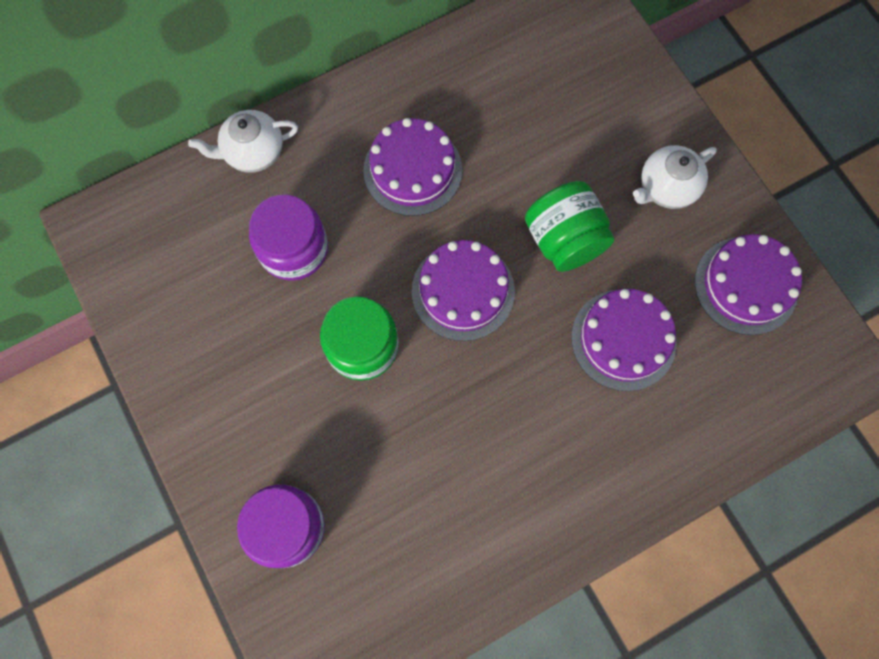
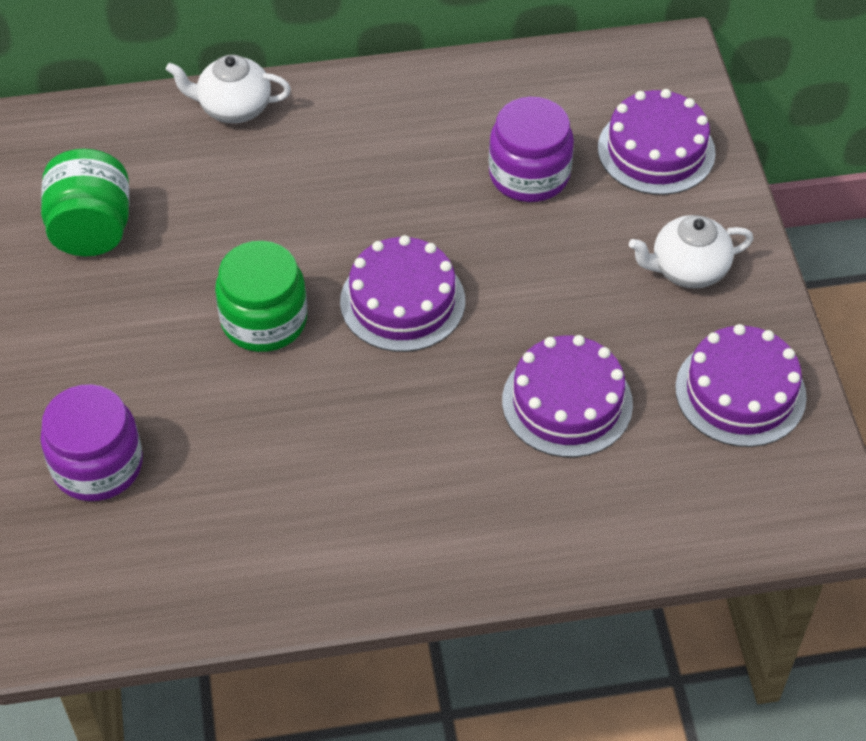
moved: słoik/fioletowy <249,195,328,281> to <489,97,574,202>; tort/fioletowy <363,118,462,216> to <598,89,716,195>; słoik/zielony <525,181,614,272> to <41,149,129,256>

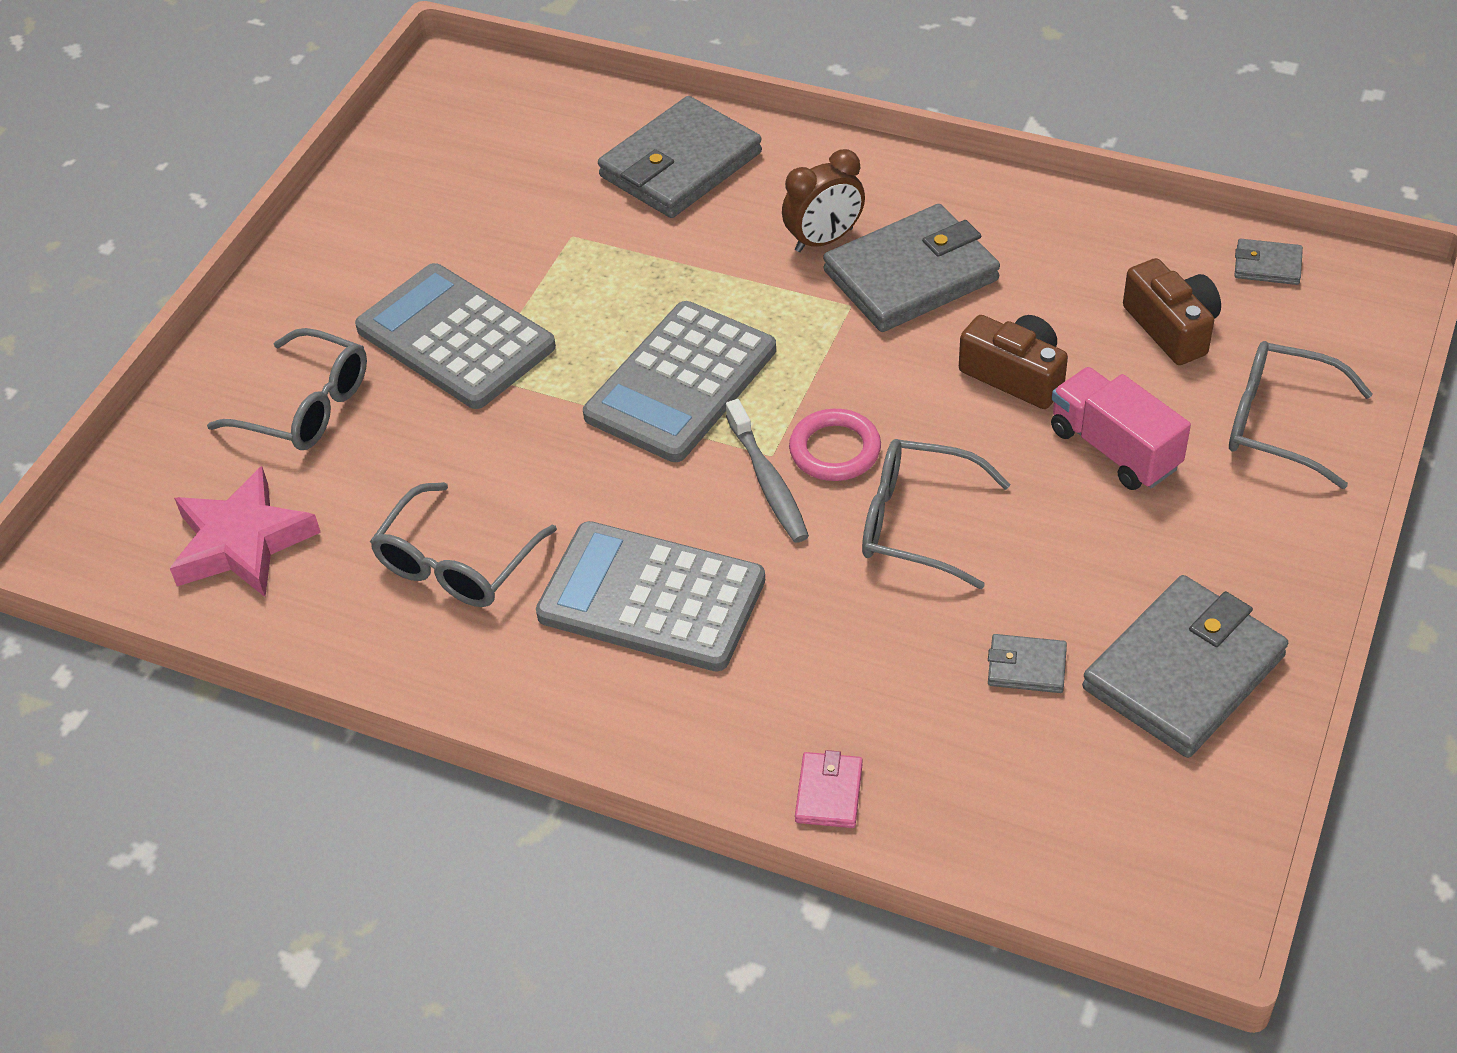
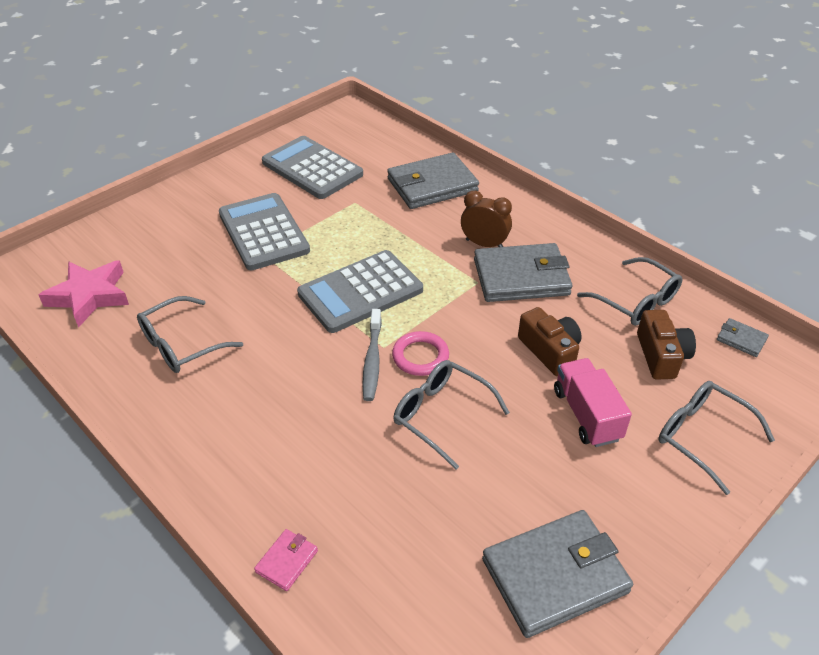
removed: portfel/szary <988,634,1067,693>
moved: okulary/szary <207,328,367,450> to <577,257,682,326>; kalkulator/szary <536,521,765,672> to <262,136,363,199>
turned: budzik/brązowy <782,149,865,252> = <461,191,512,247> 150 degrees counterclockwise

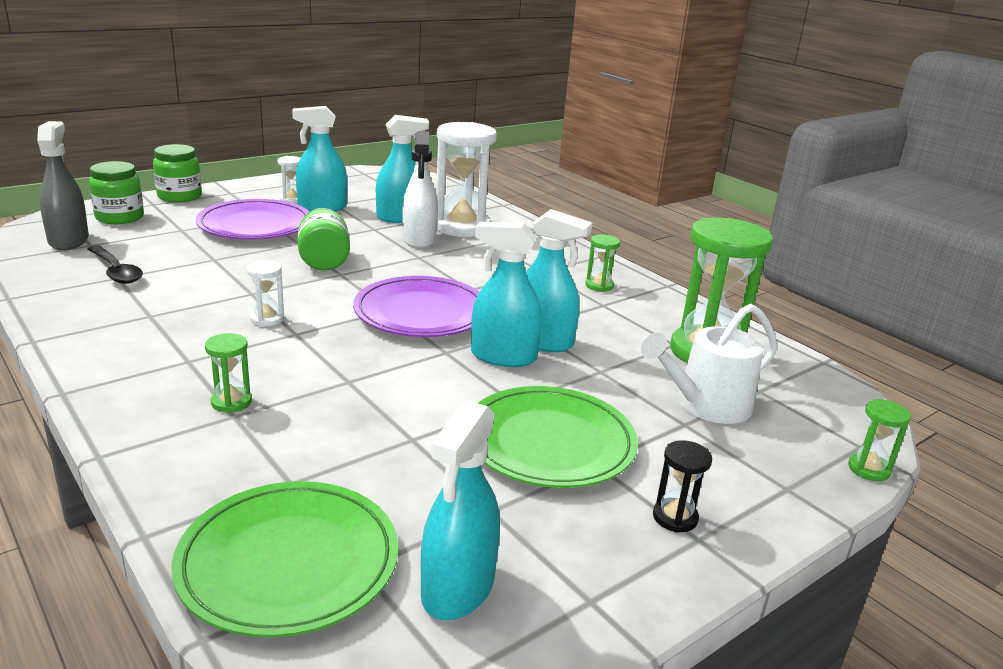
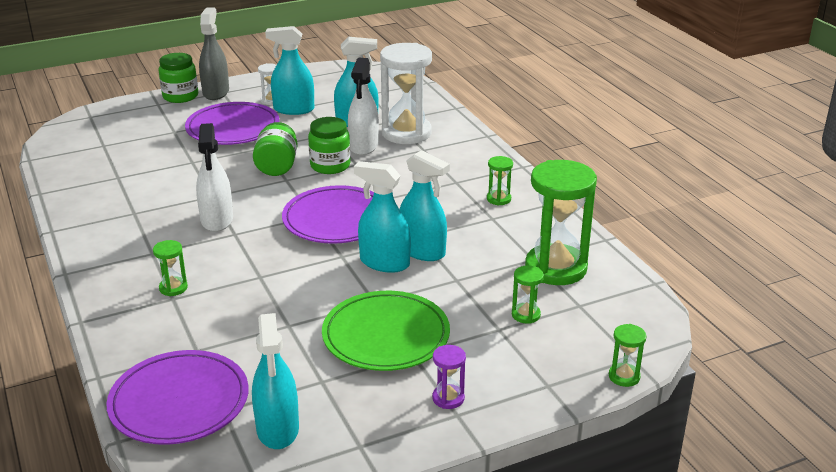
removed: łyżka/czarny <87,245,143,284>
moved: spryskiwacz/szary <37,121,89,250> to <199,8,229,100>; słoik/zielony <89,161,144,224> to <308,117,351,174>
replaced: klepsydra/biały <246,260,284,326> to spryskiwacz/biały <196,123,233,232>; konewka/biały <641,304,777,424> to klepsydra/zielony <512,265,544,324>
recoloured: talerz/zielony <172,481,398,637> to talerz/fioletowy <106,350,249,445>; klepsydra/czarny <653,440,712,533> to klepsydra/fioletowy <432,345,466,409>
turned: spryskiwacz/turkusowy <421,400,500,620> = <252,313,299,449> 45 degrees counterclockwise

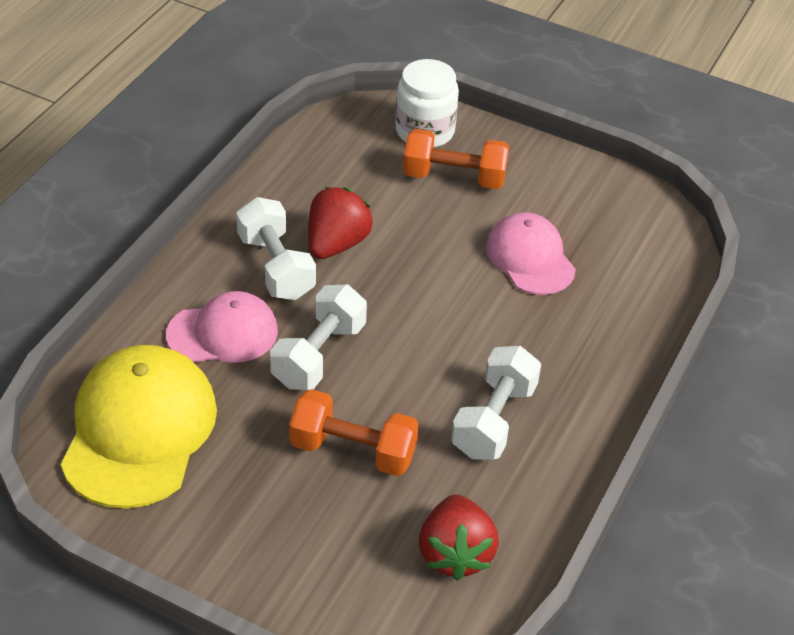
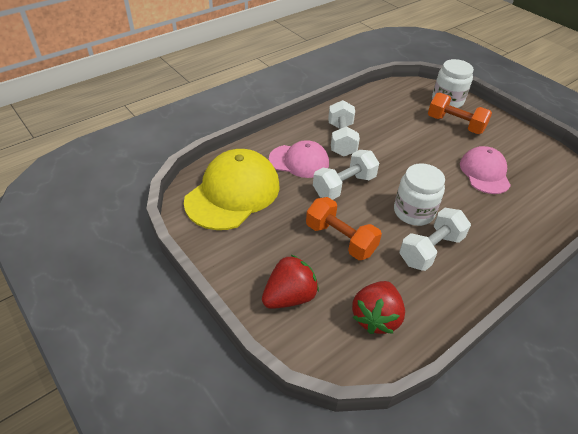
added: słoik/biały <394,163,445,226>
moved: truskawka/czerwony <308,187,373,259> to <262,254,319,309>

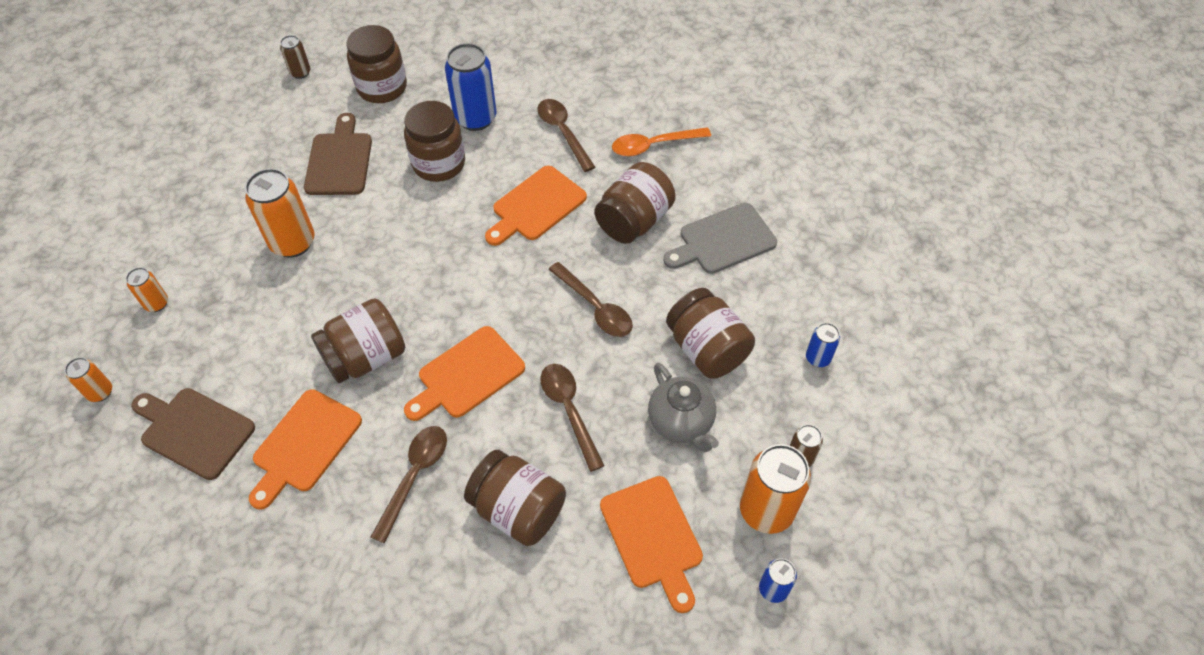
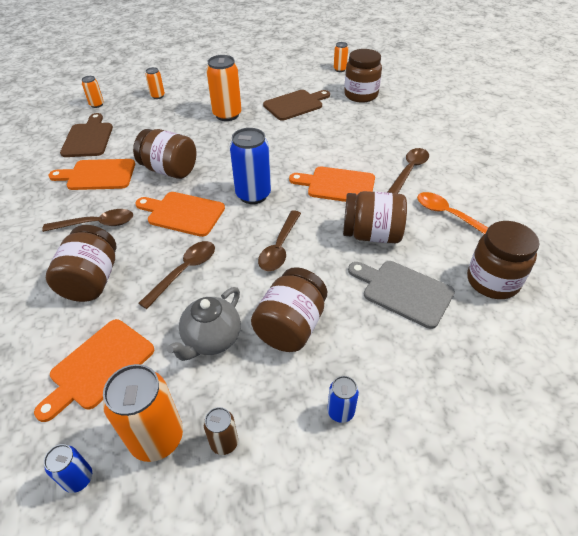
moved: słoik/brązowy <404,101,465,182> to <467,221,539,299>; puszka/niebieski <445,43,496,131> to <230,128,271,204>
recoloured: puszka/brązowy <280,35,310,79> to puszka/pomarańczowy <334,42,348,72>

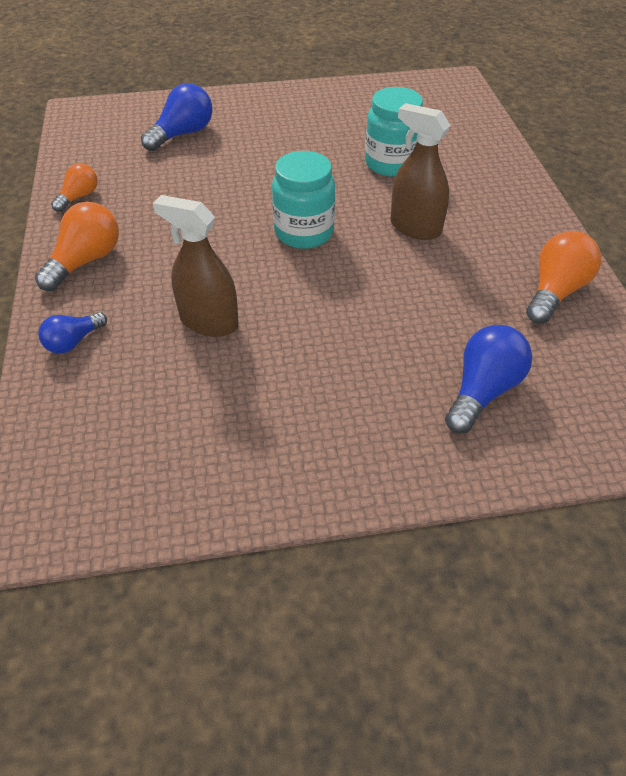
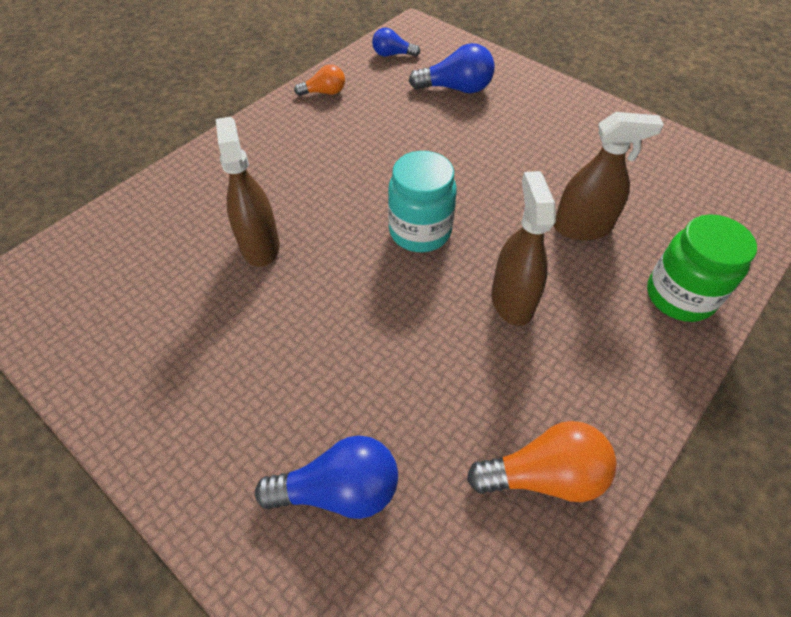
removed: żarówka/pomarańczowy <35,202,119,291>
added: słoik/zielony <647,214,757,322>
moved: żarówka/niebieski <38,312,107,354> to <372,28,420,57>
replaced: słoik/turkusowy <365,87,423,177> to spryskiwacz/brązowy <554,112,664,240>

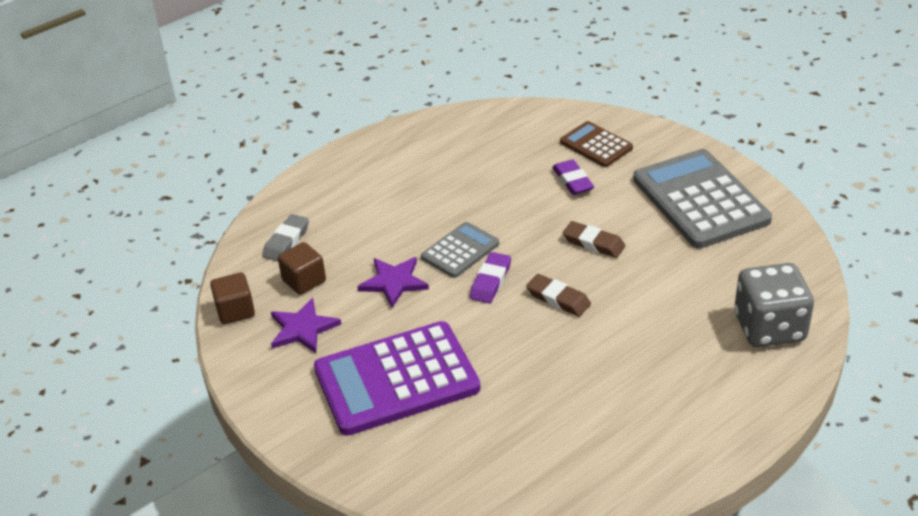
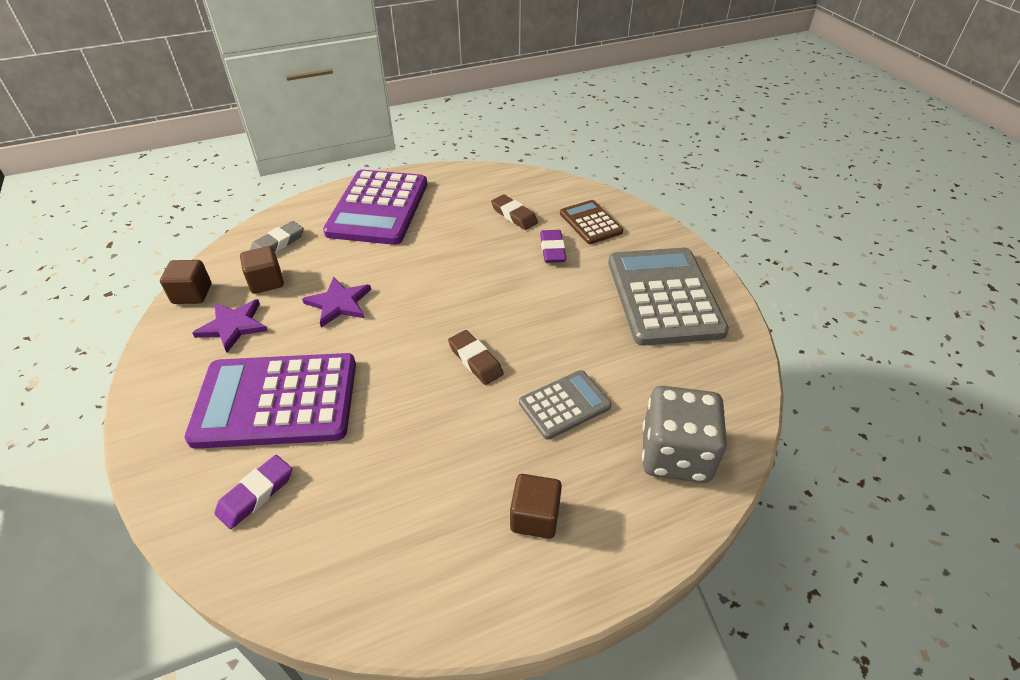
added: kalkulator/fioletowy <323,170,427,245>; sześcian/brązowy <510,474,562,539>
moved: kalkulator/szary <421,222,499,278> to <519,370,612,440>; gumka do mazania/fioletowy <470,252,511,303> to <215,455,292,529>; gumka do mazania/brązowy <563,221,625,258> to <491,194,538,230>

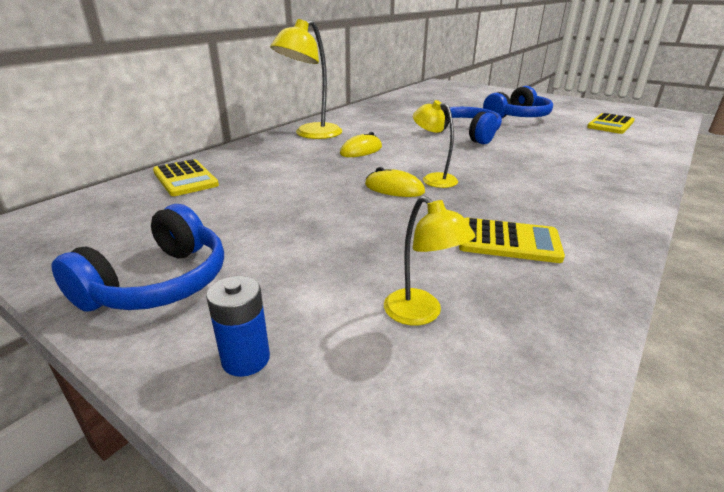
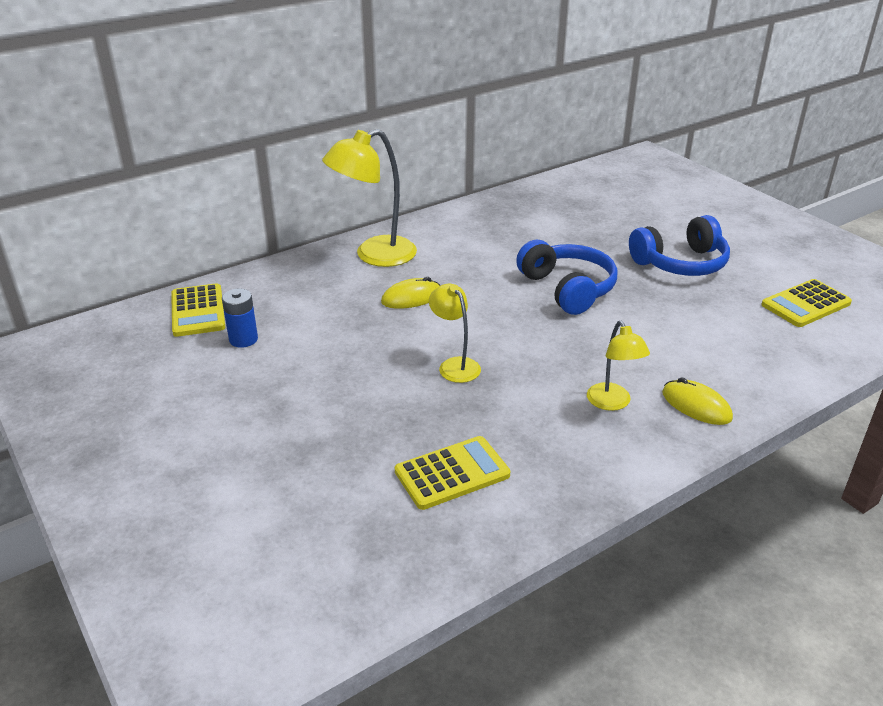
removed: słuchawki/niebieski <51,204,224,312>
moved: bateria/niebieski <206,276,270,377> to <222,289,258,348>; myszka/żółty <365,167,425,197> to <662,377,733,425>; lampka/żółty <384,196,476,326> to <587,321,650,411>
turned: kalkulator/żółty <459,218,565,263> = <395,436,511,510> 60 degrees counterclockwise

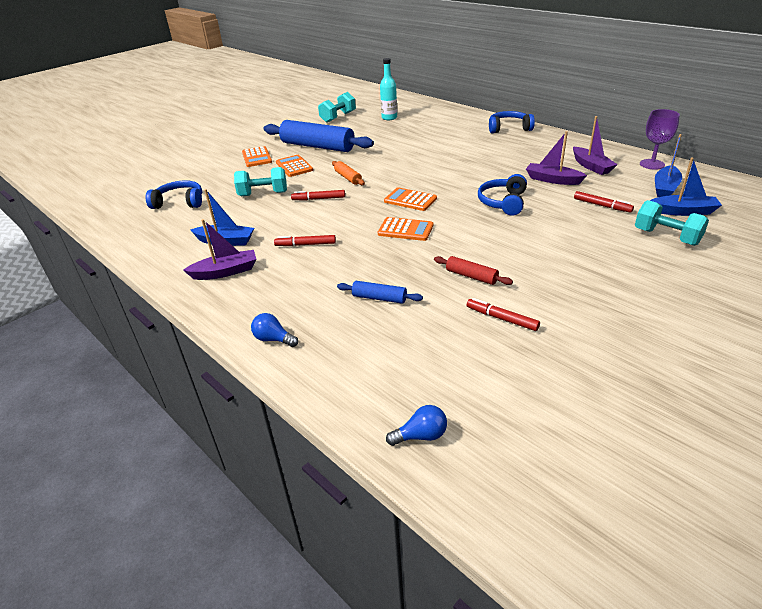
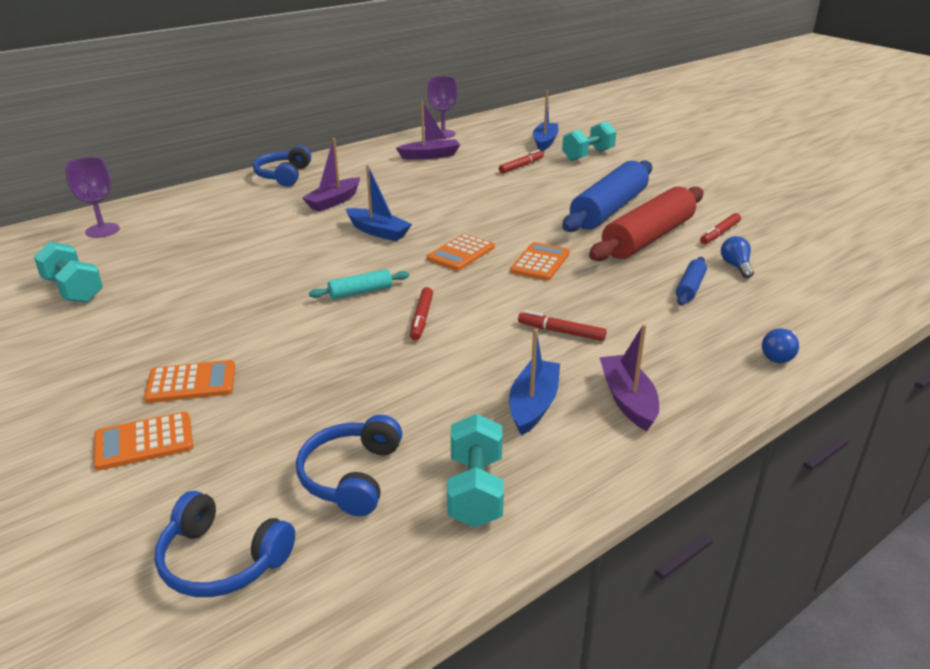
removed: butelka/turkusowy <380,58,397,120>
added: kielich/fioletowy <65,157,120,238>
moved: hantel/turkusowy <234,167,287,196> to <447,414,504,527>; wałek do ciasta/niebieski <264,120,374,152> to <562,161,652,232>; kalkulator/pomarańczowy <276,155,313,177> to <93,412,193,471>; żarówka/niebieski <386,405,447,446> to <721,236,754,278>; słuchawki/niebieski <478,174,527,216> to <154,491,295,597>; łódka/fioletowy <526,131,587,185> to <302,138,360,212>; łódka/niebieski <655,134,682,197> to <346,165,412,241>
recoloured: wałek do ciasta/pomarańczowy <332,161,365,185> to wałek do ciasta/turkusowy <309,269,409,299>
turned: flamaster/czerwony <274,235,336,246> = <518,311,607,341> 105 degrees clockwise
resized: wałek do ciasta/czerwony <434,256,513,285> = <589,186,703,261> x2.22

